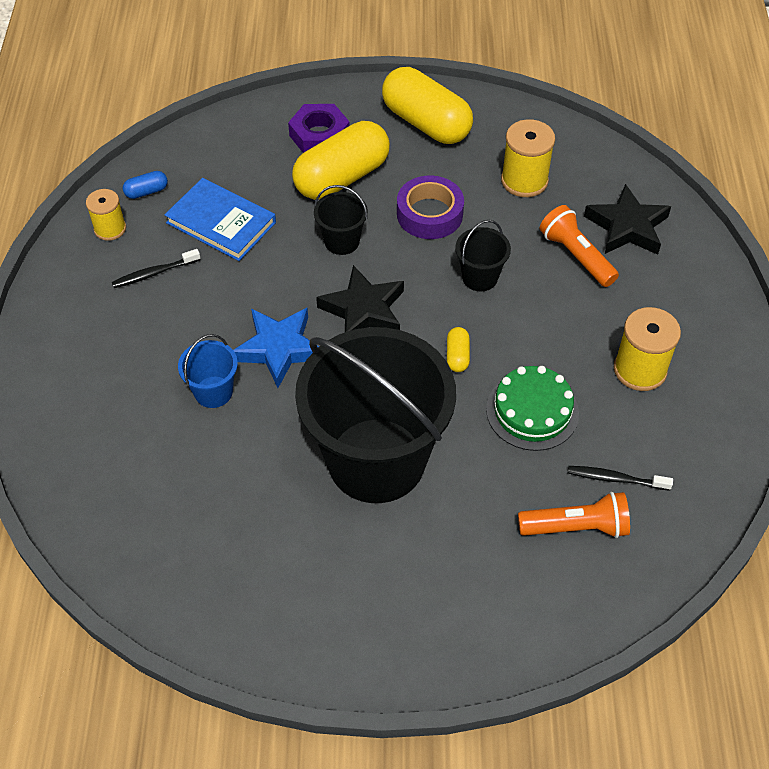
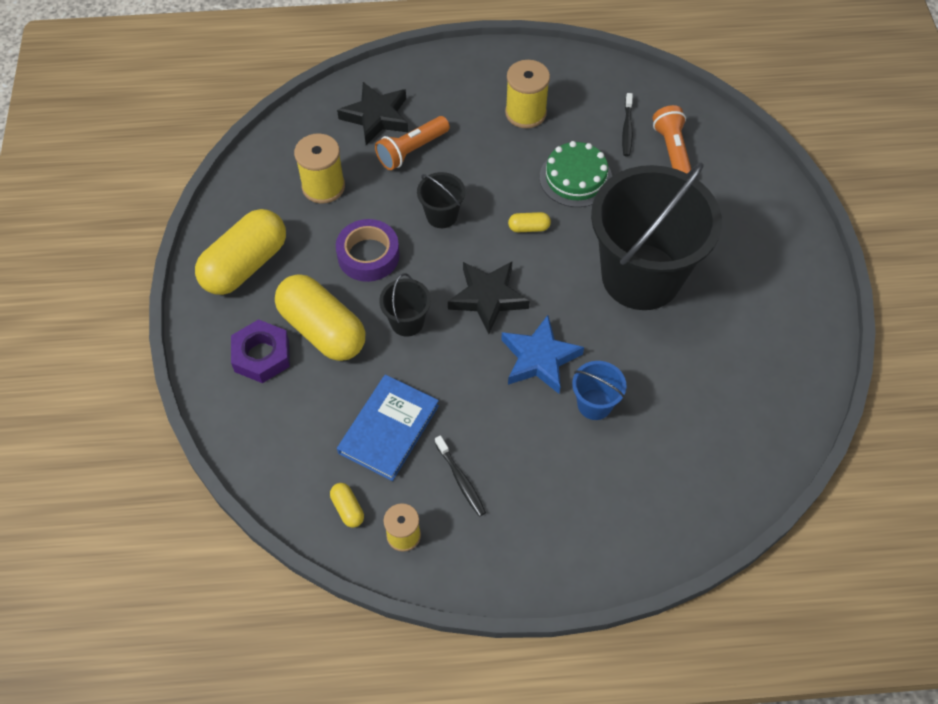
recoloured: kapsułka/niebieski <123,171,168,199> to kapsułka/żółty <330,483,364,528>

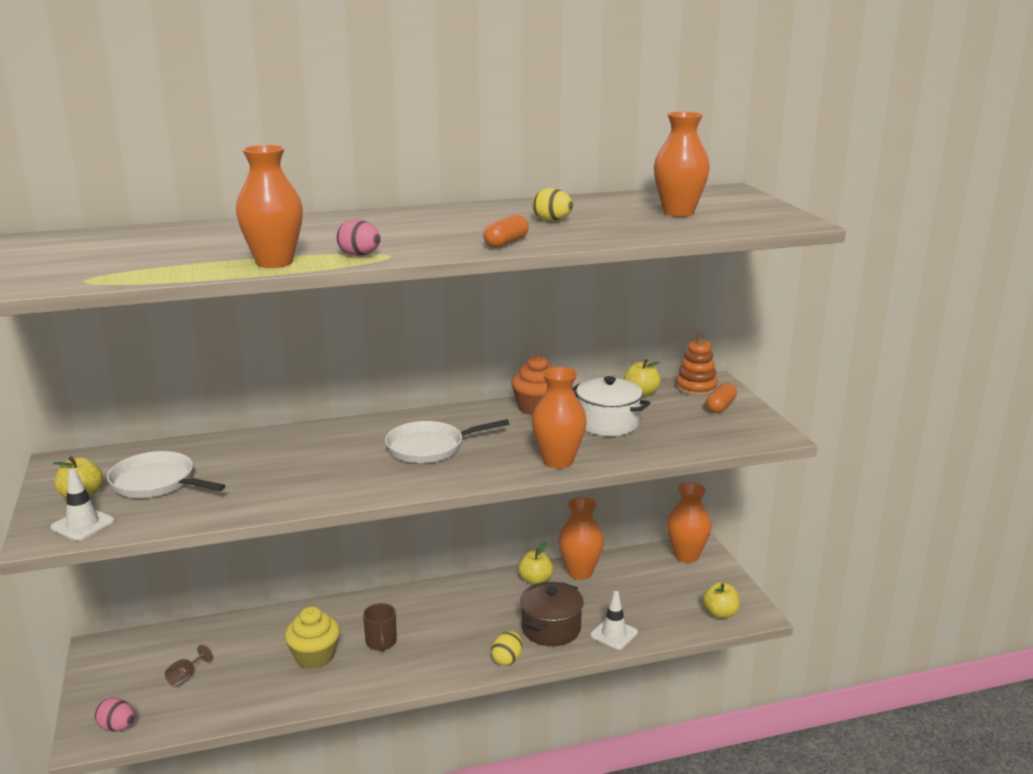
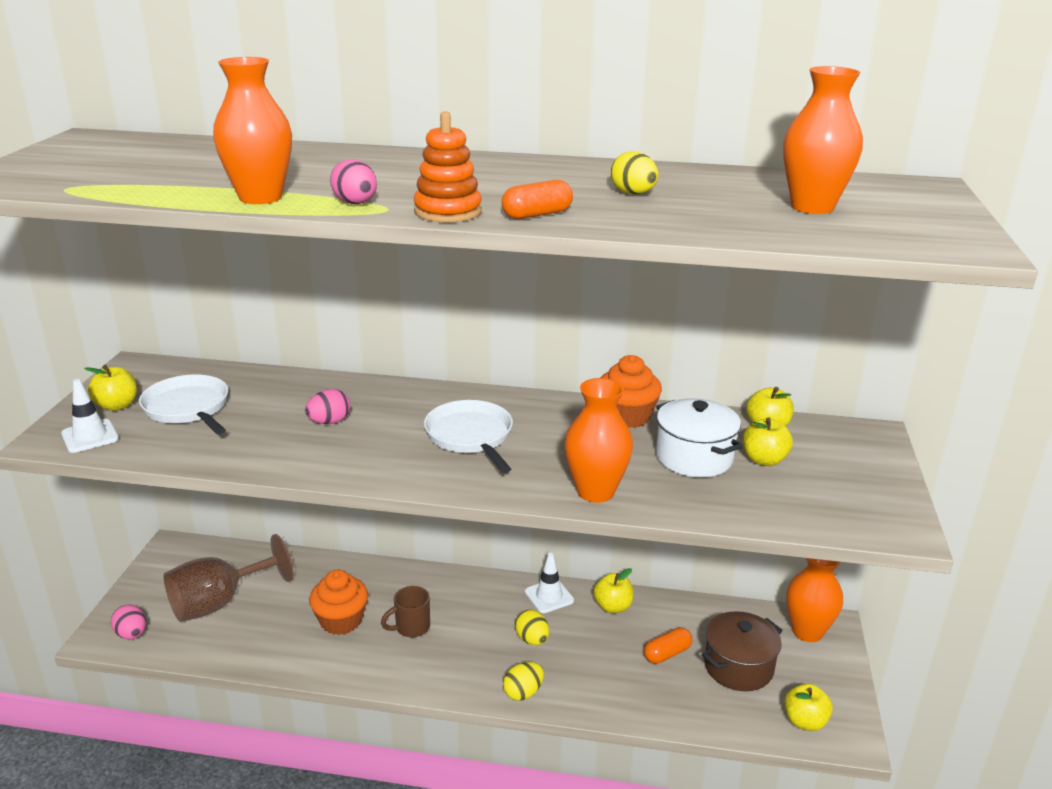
removed: wazon/pomarańczowy <559,497,604,580>
added: jajko/różowy <305,389,350,424>; jajko/żółty <515,610,549,645>; jabłko/żółty <743,417,793,466>
moved: garnek/brązowy <520,582,584,646> to <701,611,783,691>; pachołek/biały <590,591,638,650> to <525,553,574,613>; zabawka nakładanka/pomarańczowy <676,332,718,396> to <414,111,482,222>; kapsułka/pomarańczowy <706,383,737,413> to <644,627,692,664>
recoloured: muffinka/żółty <285,606,340,669> to muffinka/pomarańczowy <309,570,368,635>
turned: kubek/brązowy <363,603,397,651> = <381,586,430,637> 45 degrees clockwise; patelnia/biały <385,419,509,463> = <424,400,513,473> 60 degrees clockwise
resized: kielich/brązowy <165,644,213,687> = <163,534,293,622> x2.47

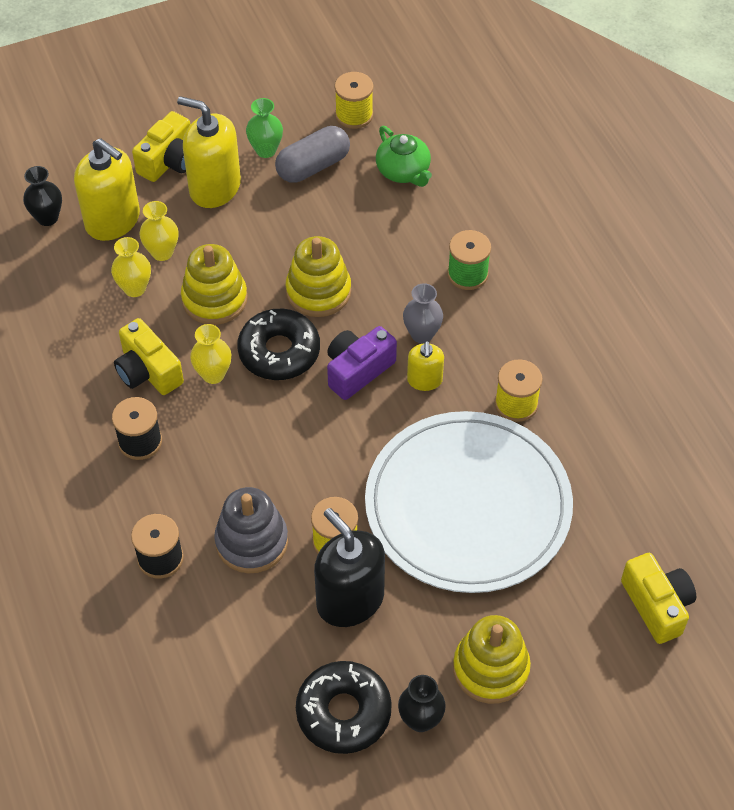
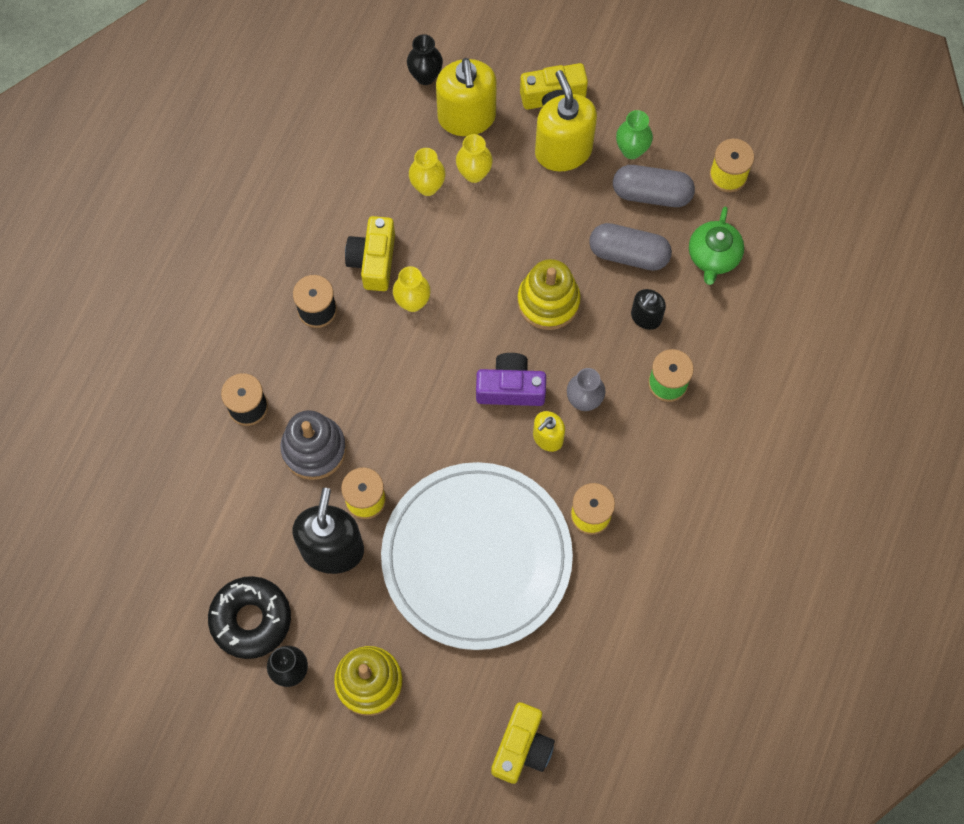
removed: zabawka nakładanka/żółty <181,244,248,325>; donut/czarny <237,309,320,380>
added: kapsułka/szary <589,223,672,271>; dozownik mydła/czarny <631,289,666,330>

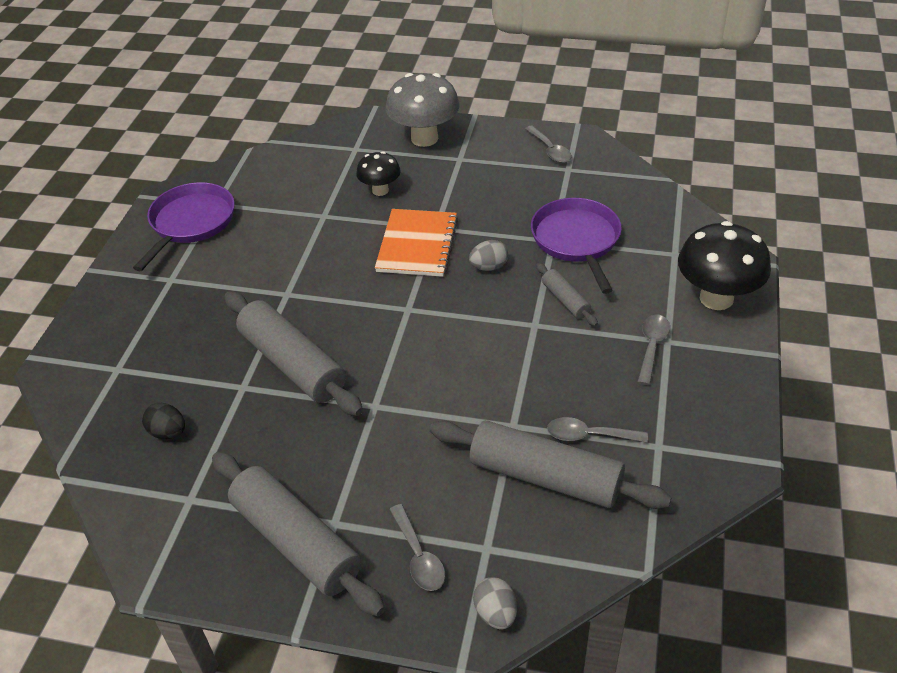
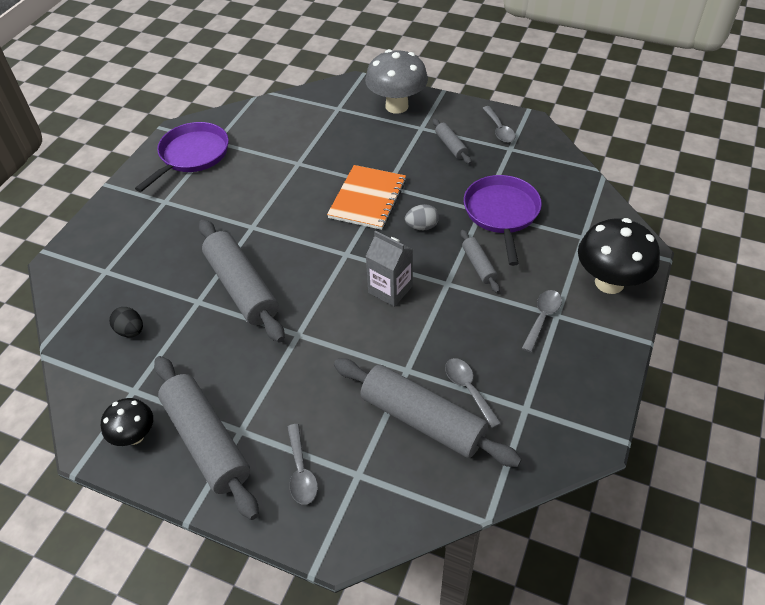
removed: jajko/szary <473,577,517,630>
added: karton mleka/szary <366,231,413,307>; wałek do ciasta/szary <433,119,471,164>
moved: grzyb/czarny <356,151,401,196> to <101,398,153,446>
turned: łyżka/szary <547,417,648,443> = <445,358,501,428> 45 degrees clockwise

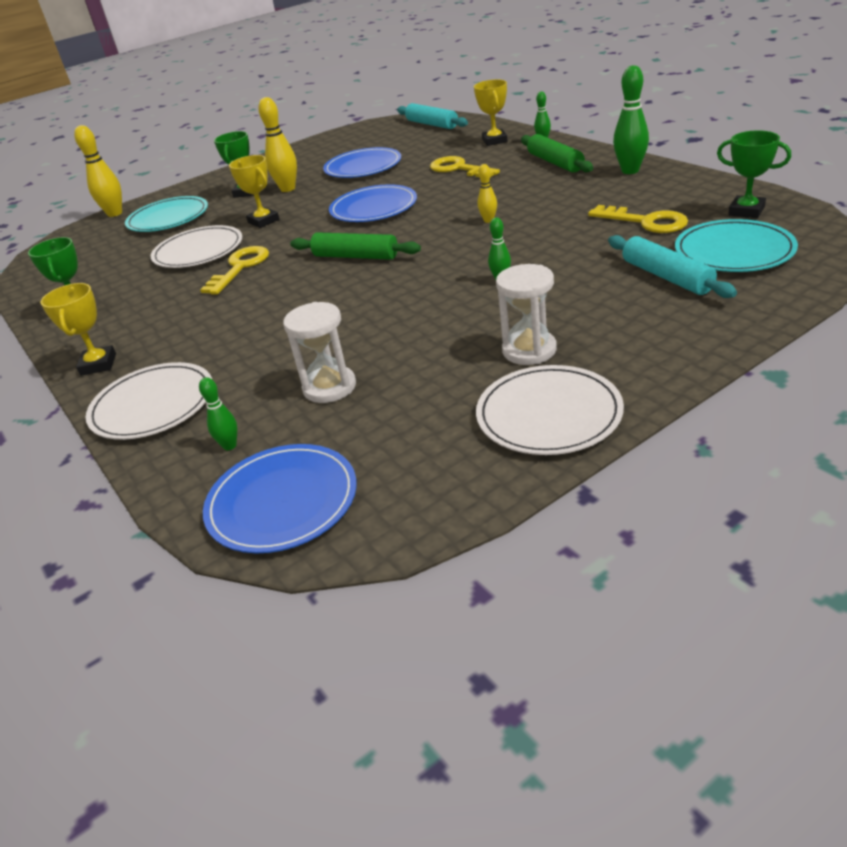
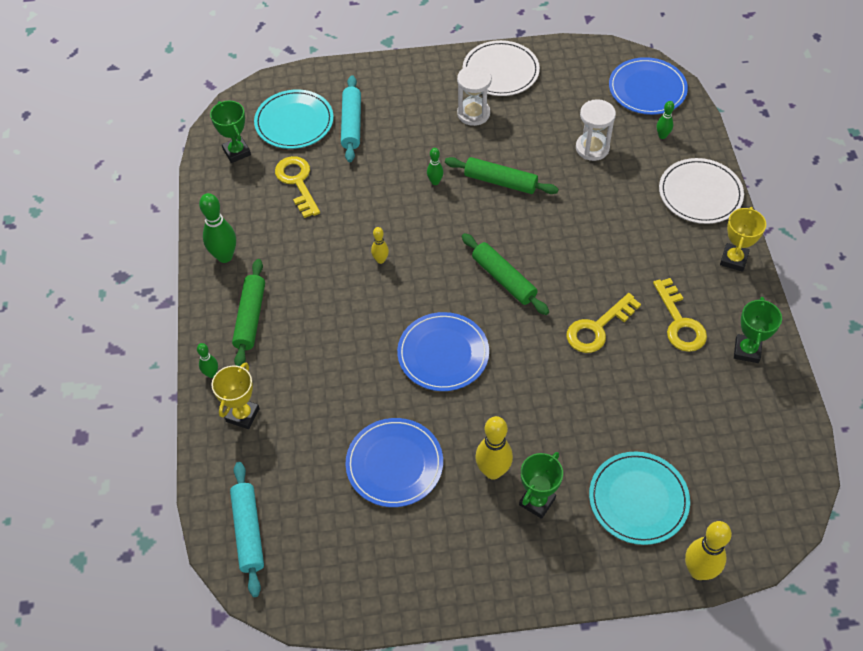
removed: talerz/biały <151,225,242,268>; puchar/żółty <229,155,279,228>
added: wałek do ciasta/zielony <445,157,559,194>
moved: klucz/żółty <430,156,500,177> to <653,278,707,352>

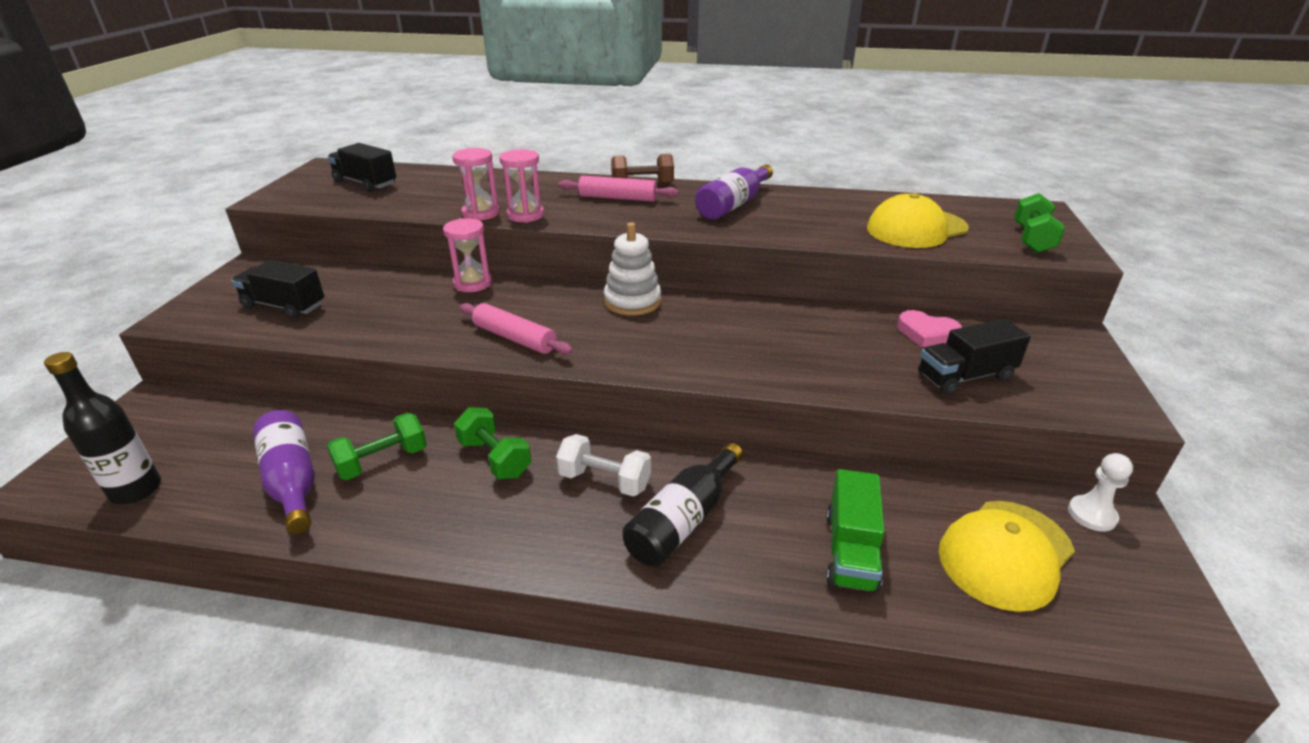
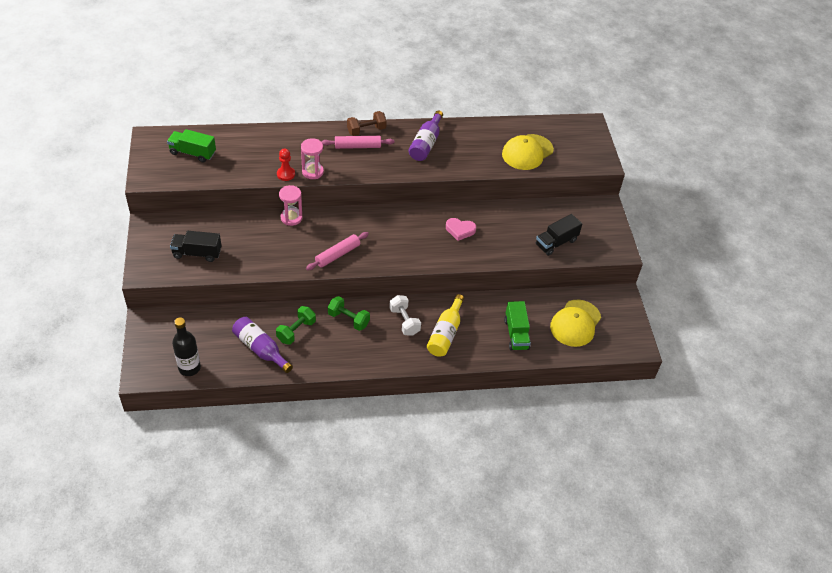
removed: zabawka nakładanka/biały <604,222,661,315>; hantel/zielony <1014,193,1065,253>; pionek/biały <1068,453,1133,532>
moved: serce/różowy <897,310,962,347> to <446,218,476,241>
replaced: klepsydra/różowy <452,148,499,220> to pionek/czerwony <277,148,295,181>
recoloured: ciężarówka/czarny <327,143,396,192> to ciężarówka/zielony <167,129,216,163>; butelka/czarny <622,443,743,566> to butelka/żółty <427,294,464,357>
turned: wałek do ciasta/różowy <460,303,573,355> = <306,232,369,270> 60 degrees counterclockwise; hantel/biały <556,434,651,497> = <389,295,421,336> 60 degrees clockwise

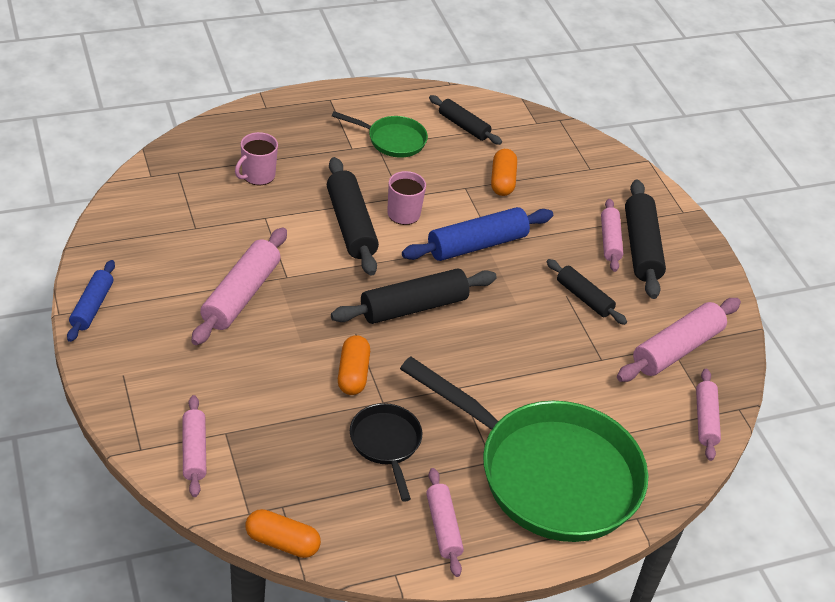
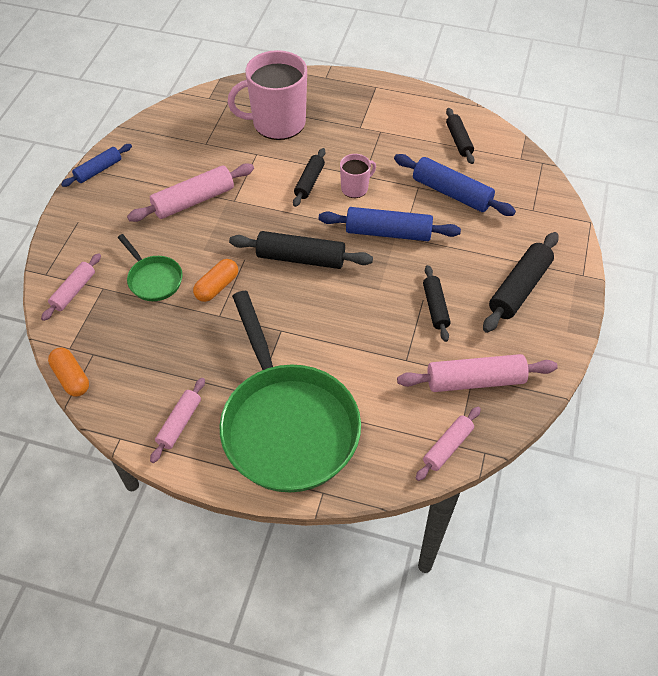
removed: patelnia/czarny <350,403,422,502>; wałek do ciasta/różowy <601,199,623,272>
moved: patelnia/zielony <332,111,428,158> to <118,234,182,301>
replaced: kapsułka/pomarańczowy <491,149,517,196> to wałek do ciasta/niebieski <394,154,516,216>
resized: kubek/różowy <235,132,278,185> = <228,50,307,140> x2.06; wałek do ciasta/czarny <327,157,379,276> = <293,148,325,207> x0.62

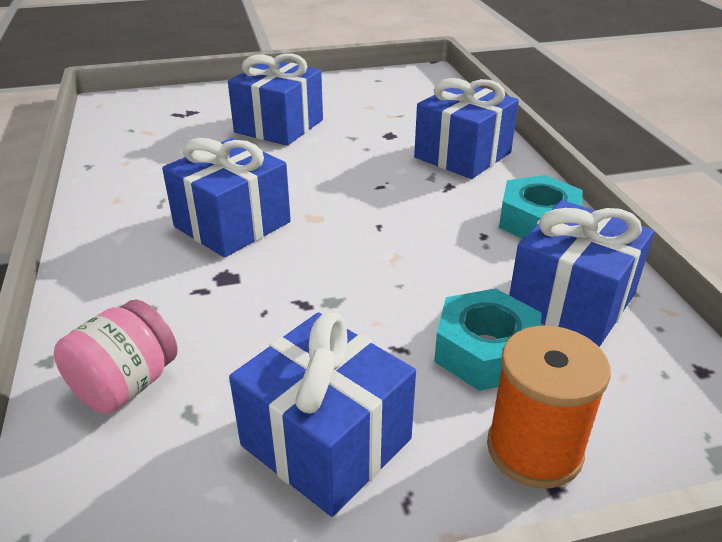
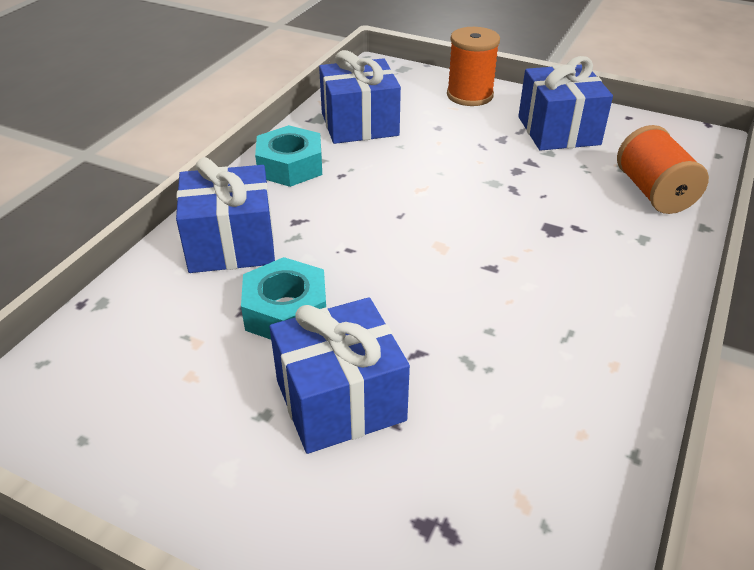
removed: prezent/niebieski <162,138,291,258>
moved: nakrętka/turkusowy <434,288,542,391> to <241,257,326,340>
replaced: słoik/różowy <54,300,178,414> to szpulka/pomarańczowy <617,125,709,214>

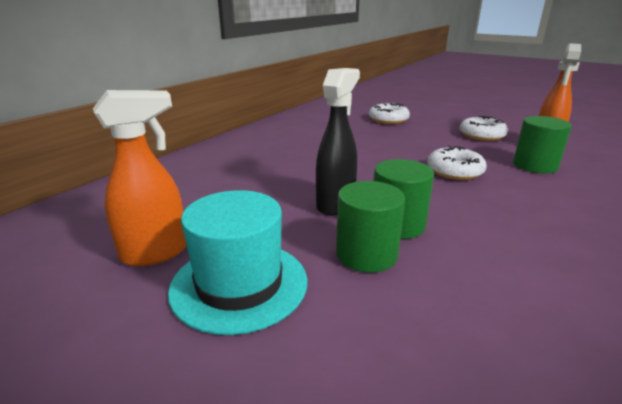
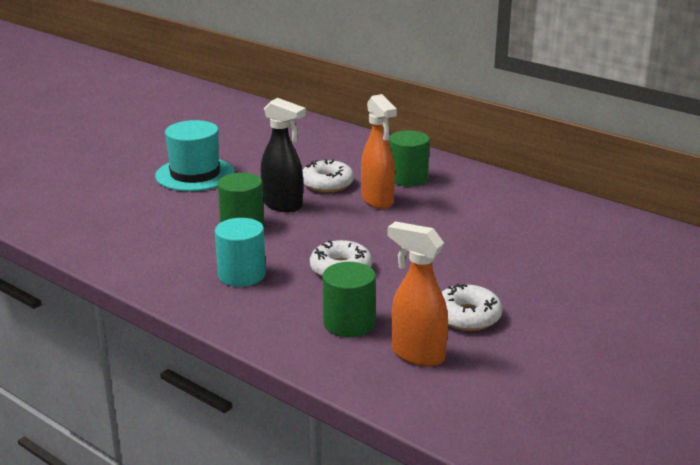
added: walec/turkusowy <215,218,266,287>
moved: spryskiwacz/pomarańczowy <93,90,187,266> to <361,94,397,209>; walec/zielony <336,181,405,273> to <389,131,430,186>; donut/biały <369,103,410,124> to <302,159,354,192>

